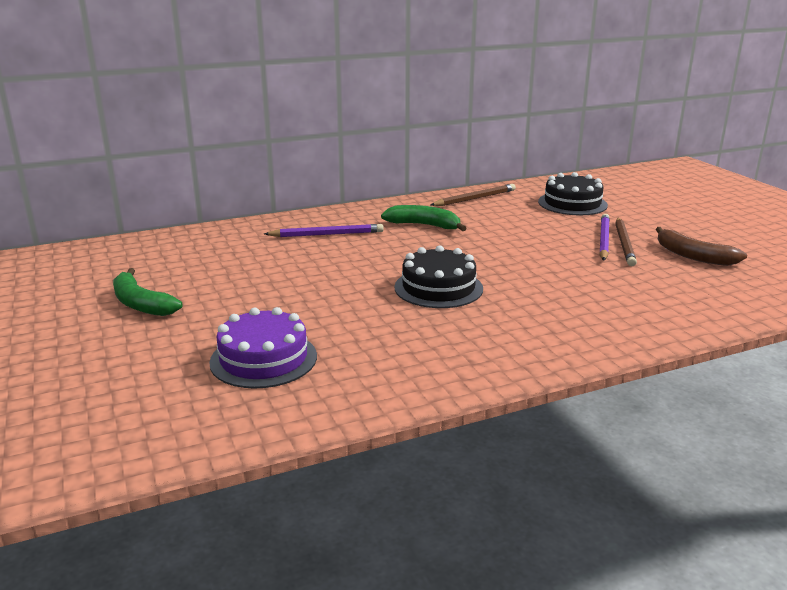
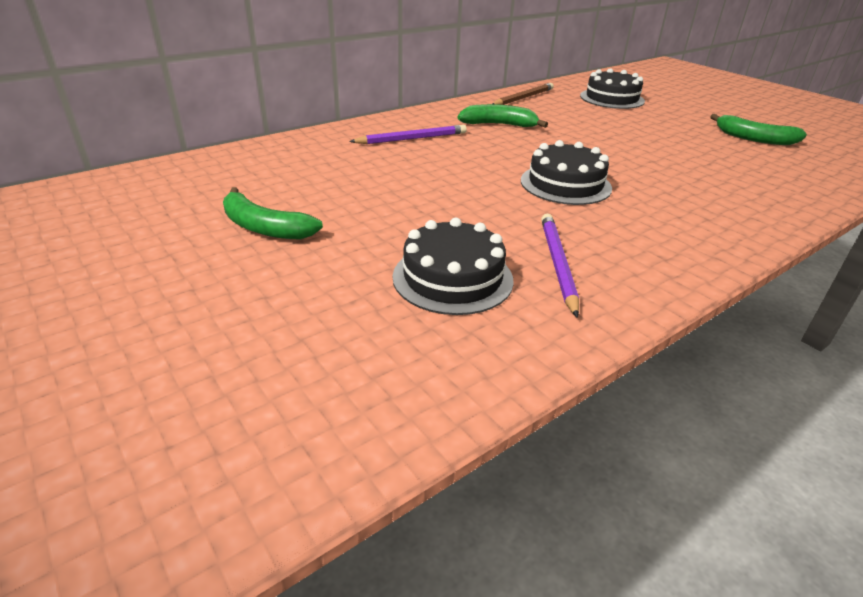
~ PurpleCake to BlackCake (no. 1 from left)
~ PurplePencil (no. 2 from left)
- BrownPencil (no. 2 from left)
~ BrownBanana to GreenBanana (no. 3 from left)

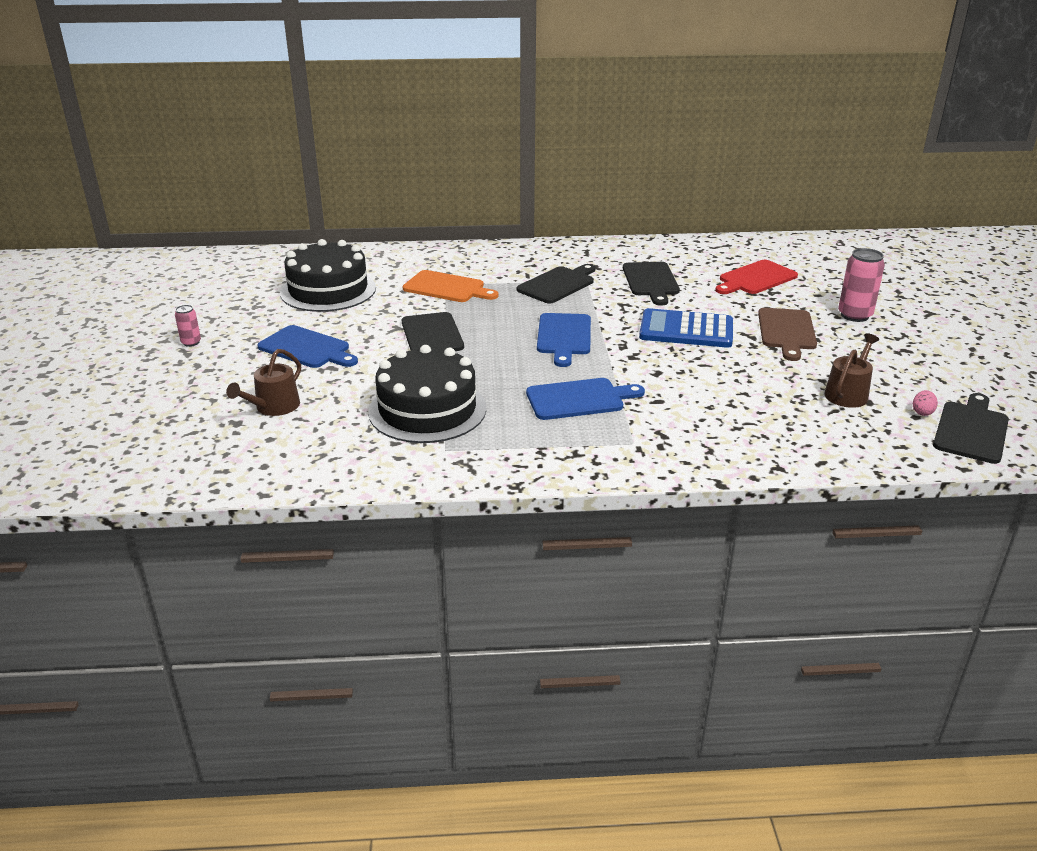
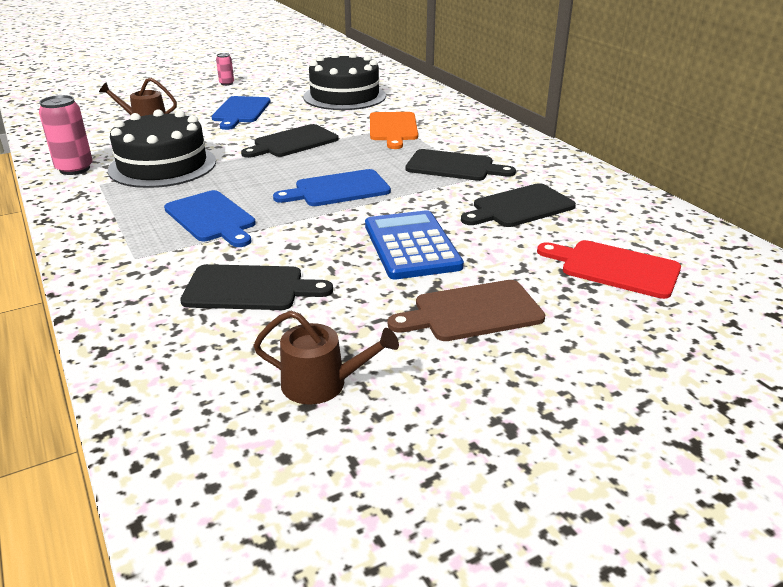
~ PinkCan (no. 2 from left in the first image) to PinkCan (no. 1 from left)
- PinkEgg
~ BlackCuttingBoard (no. 4 from left in the first image) to BlackCuttingBoard (no. 1 from left)

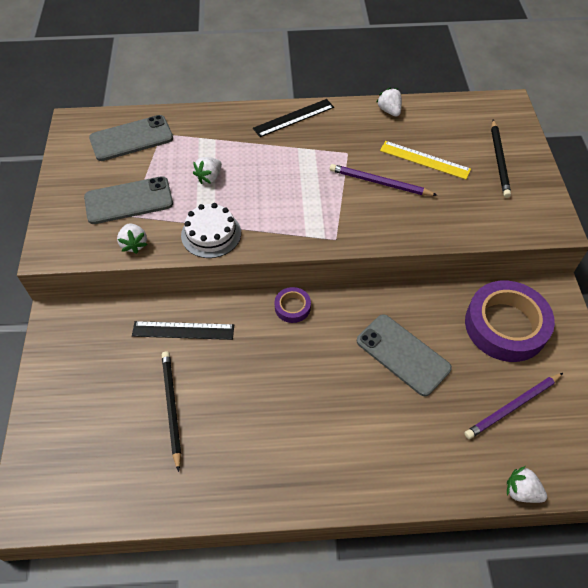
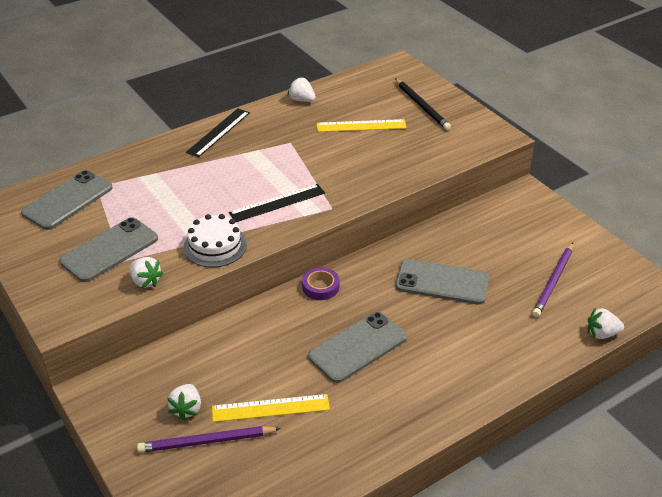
~ BlackRuler (no. 1 from left in the first image) to BlackRuler (no. 2 from left)
~ BlackPencil (no. 1 from left) to YellowRuler (no. 1 from left)
~ WhiteStrawberry (no. 2 from left)
~ PurplePencil (no. 1 from left)
- PurpleTape (no. 2 from left)
+ GreyPhone (no. 3 from left)

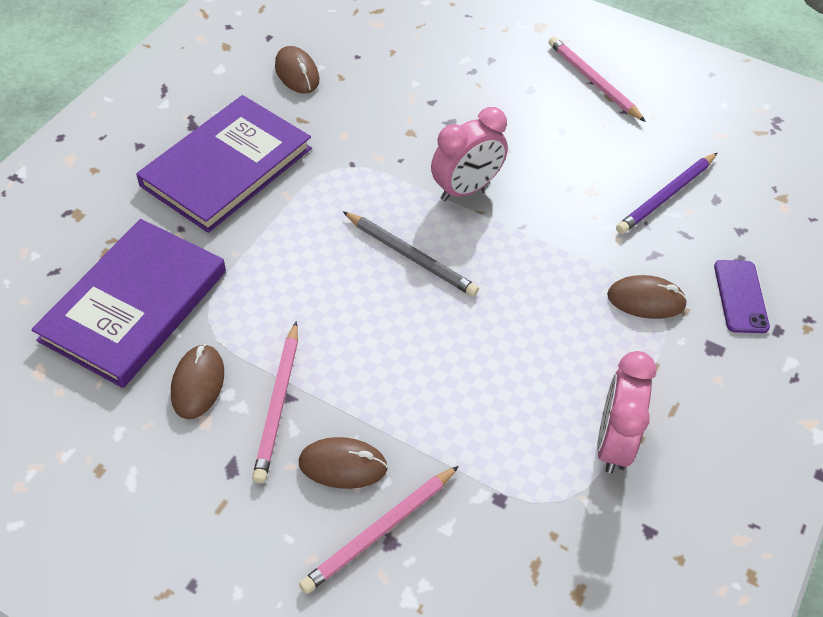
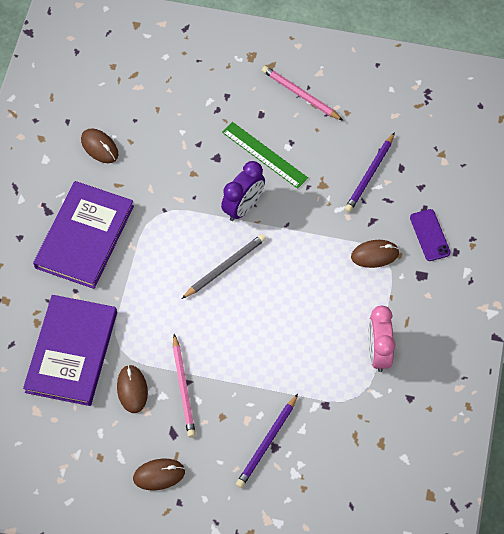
~ BrownMouse (no. 3 from left)
~ PinkPencil (no. 2 from left) to PurplePencil (no. 1 from left)
~ GreyPencil 60 degrees counterclockwise
~ PinkClock (no. 1 from left) to PurpleClock
+ GreenRuler

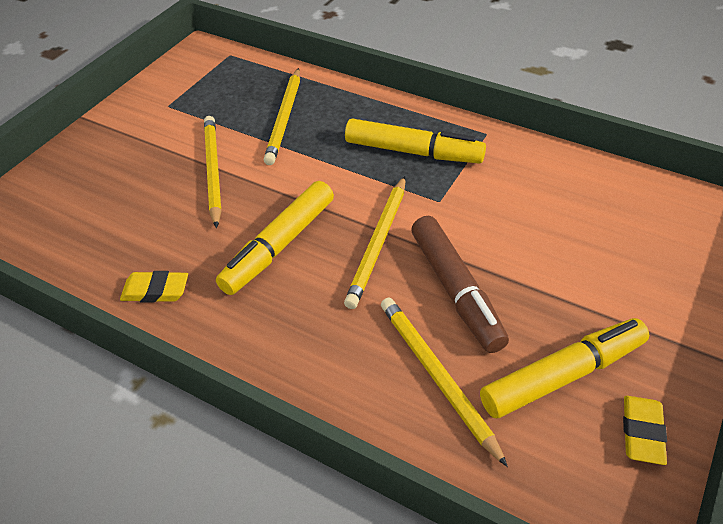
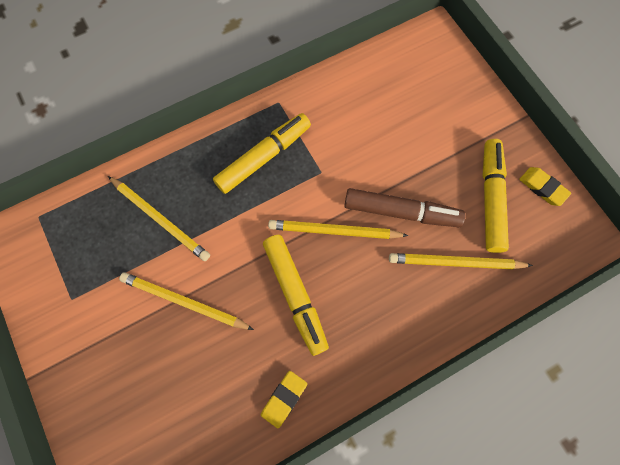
~ YellowPencil (no. 3 from left) 135 degrees clockwise

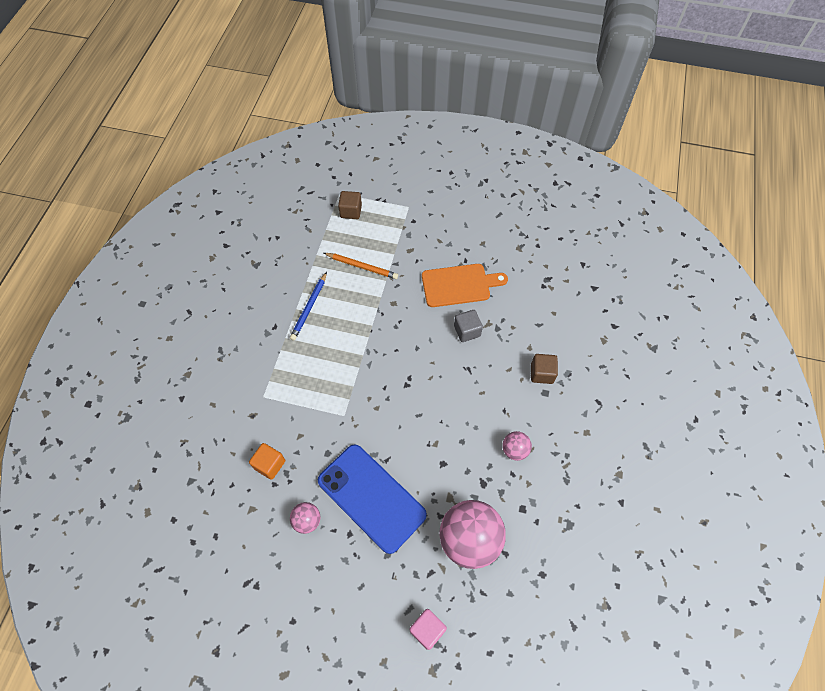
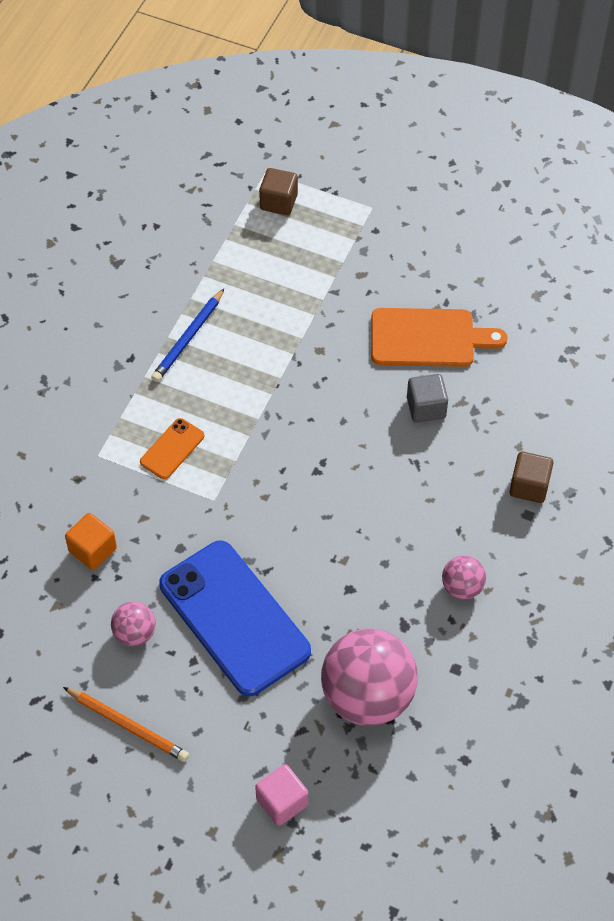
~ OrangePencil
+ OrangePhone

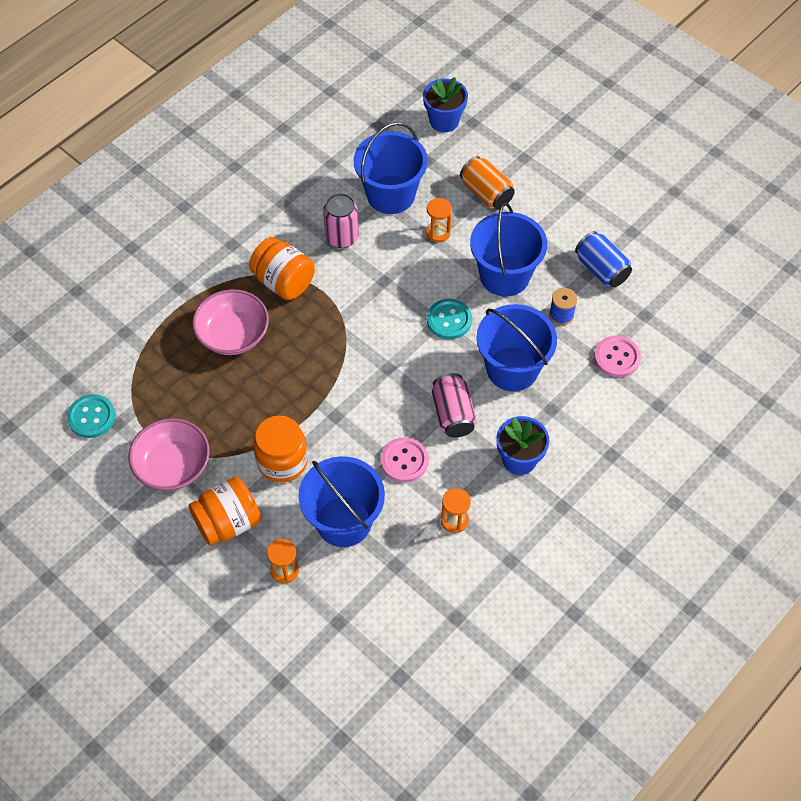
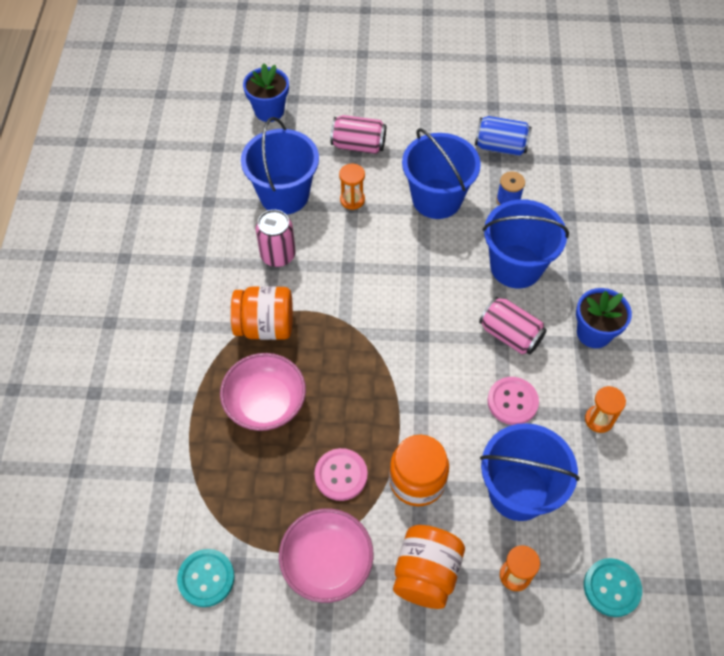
~ TurquoiseButton (no. 2 from left)
~ OrangeCan to PinkCan (no. 2 from left)
~ PinkButton (no. 2 from left in the first image) to PinkButton (no. 1 from left)

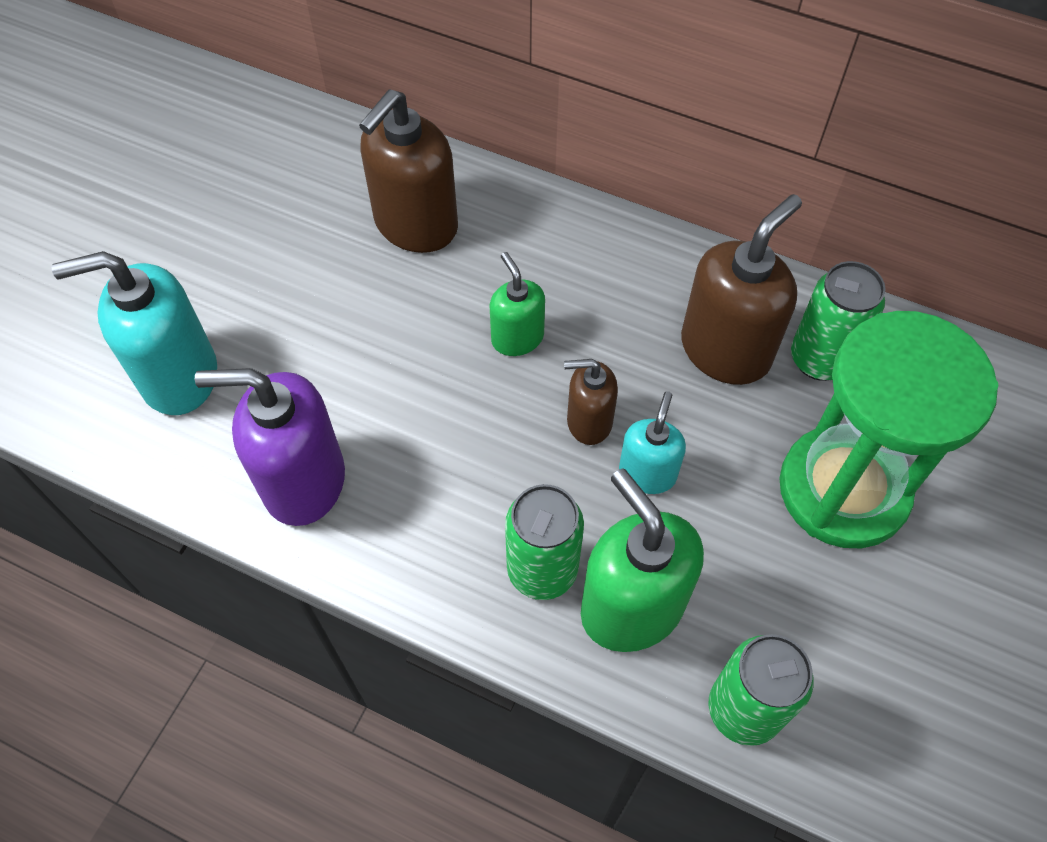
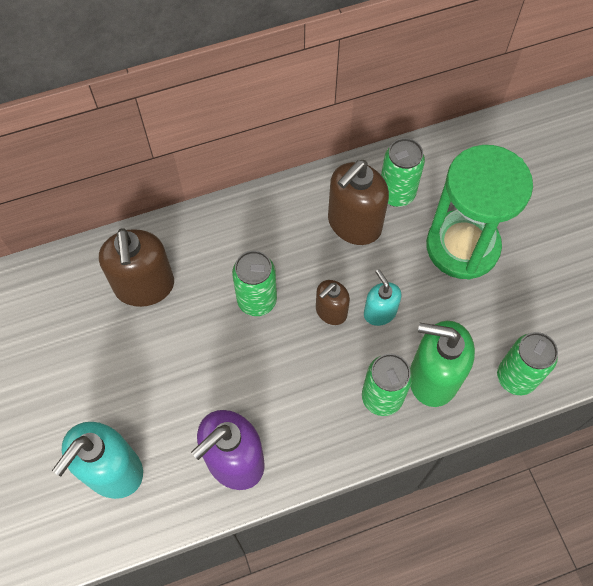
~ GreenSoapDispenser (no. 1 from left) to GreenCan (no. 1 from left)
~ BrownSoapDispenser (no. 3 from left) 135 degrees counterclockwise

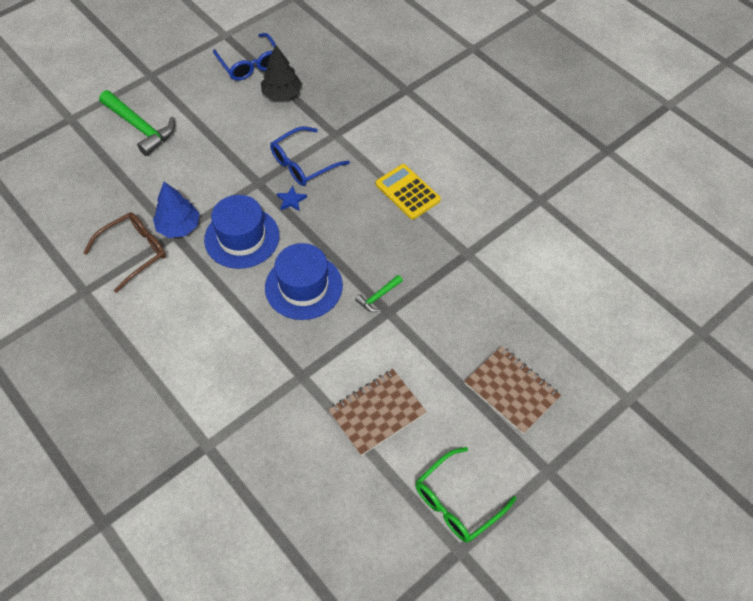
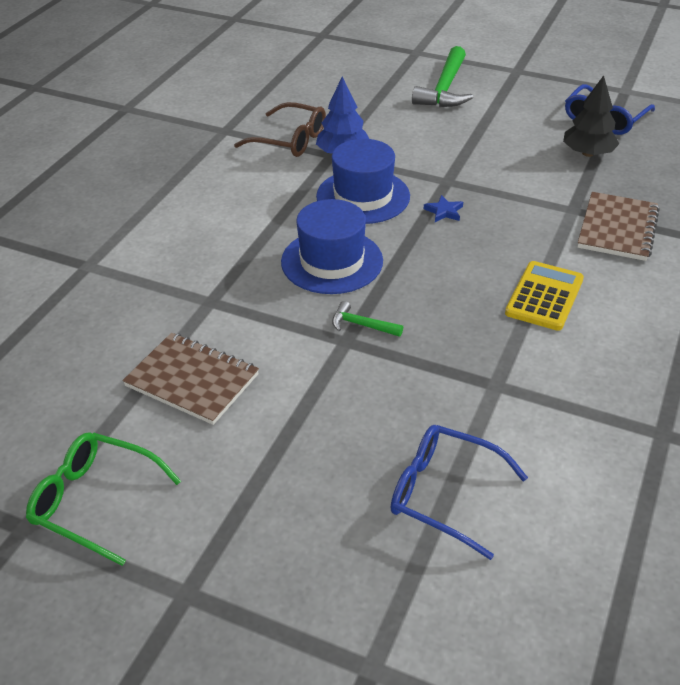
~ BlueGlasses (no. 2 from left in the first image) to BlueGlasses (no. 1 from left)
~ BrownNotebook (no. 2 from left)

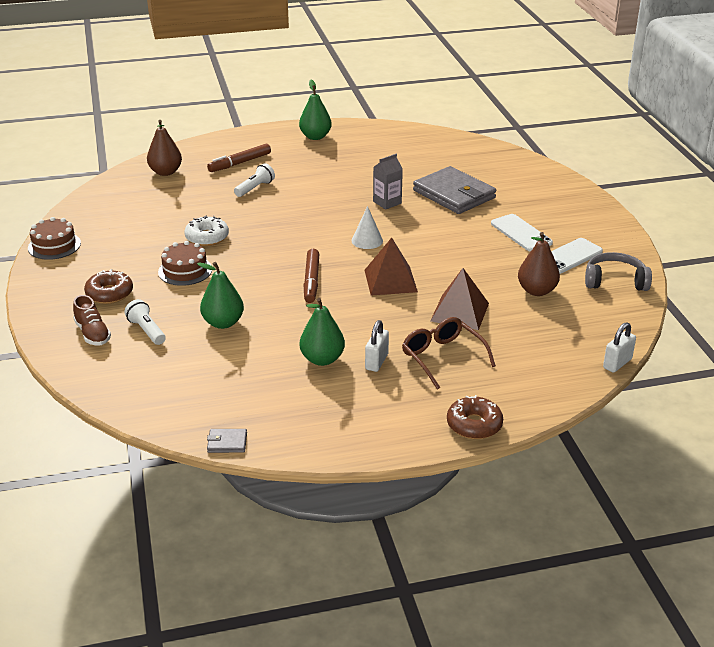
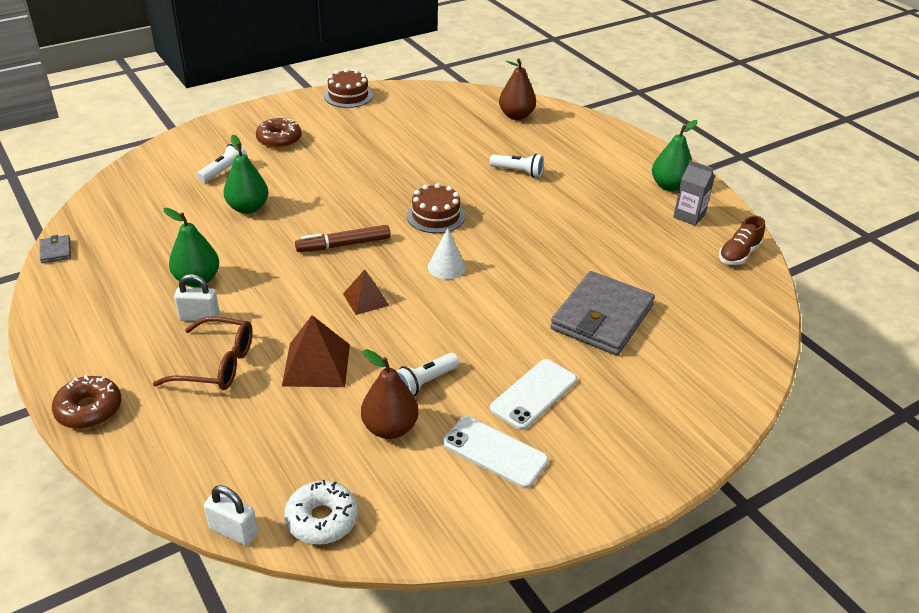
~ BrownShoe
~ BrownCake (no. 2 from left)
~ WhiteDonut
- BrownMarker (no. 1 from left)
~ BrownPyramid (no. 1 from left in the first image) x0.63
~ GreyCarton
~ BrownGlasses 60 degrees clockwise
- GreyHeadphones
+ WhiteFlashlight (no. 2 from left)

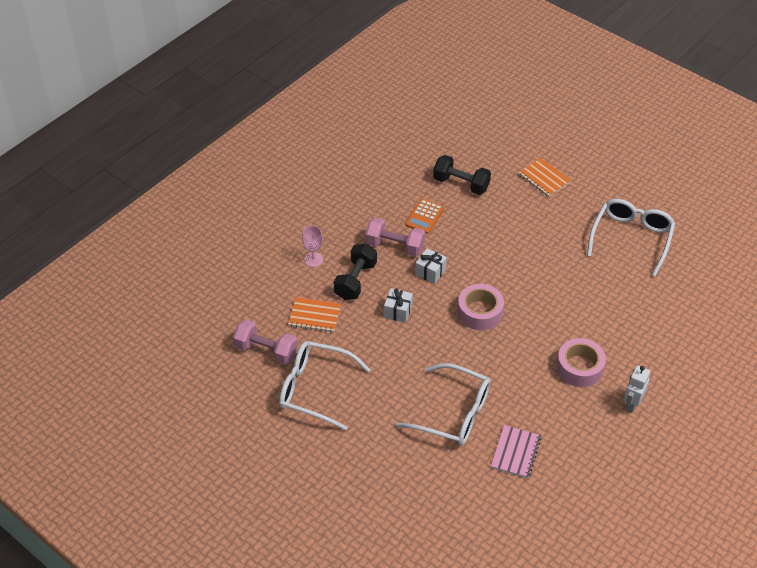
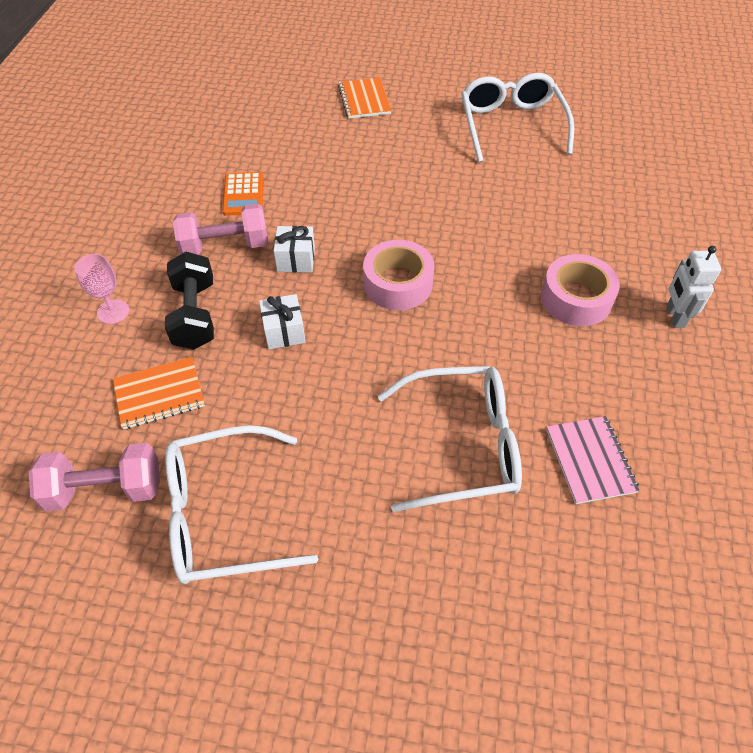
- BlackDumbbell (no. 2 from left)
~ OrangeNotebook (no. 2 from left) 60 degrees clockwise

